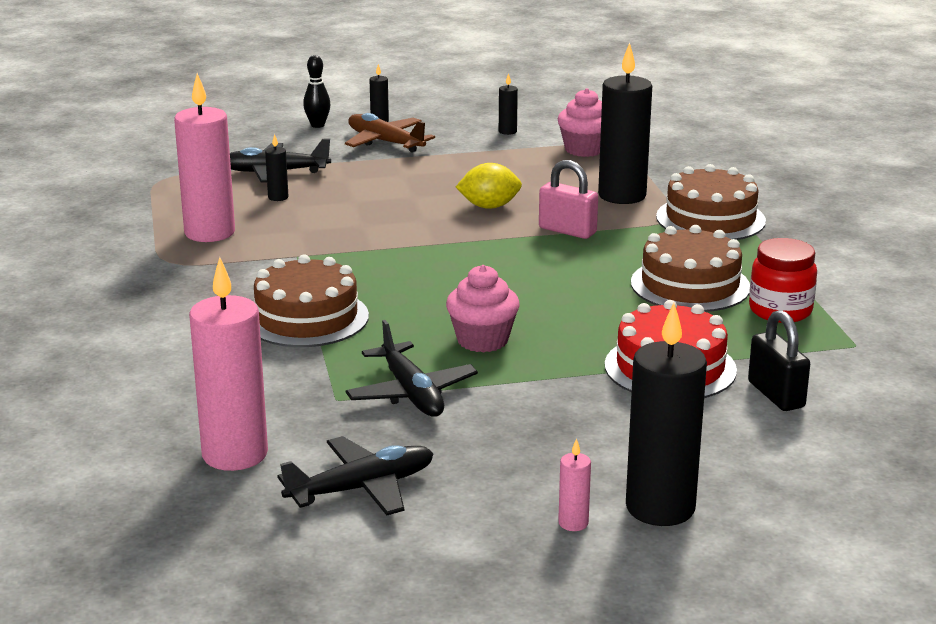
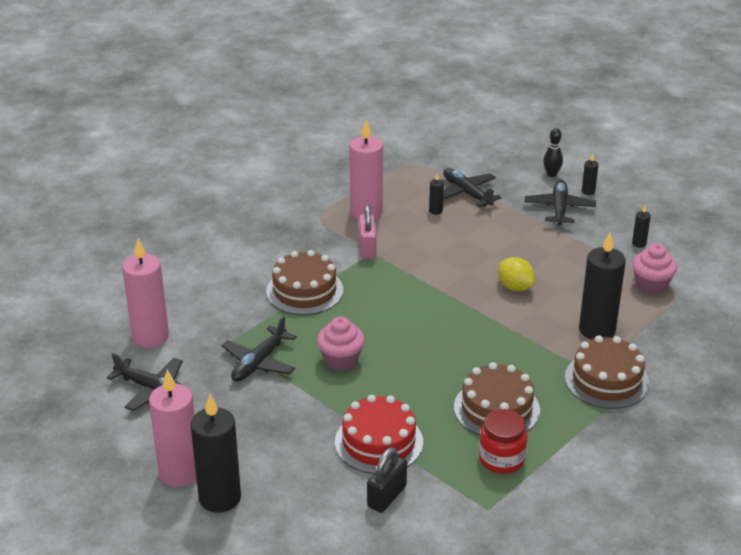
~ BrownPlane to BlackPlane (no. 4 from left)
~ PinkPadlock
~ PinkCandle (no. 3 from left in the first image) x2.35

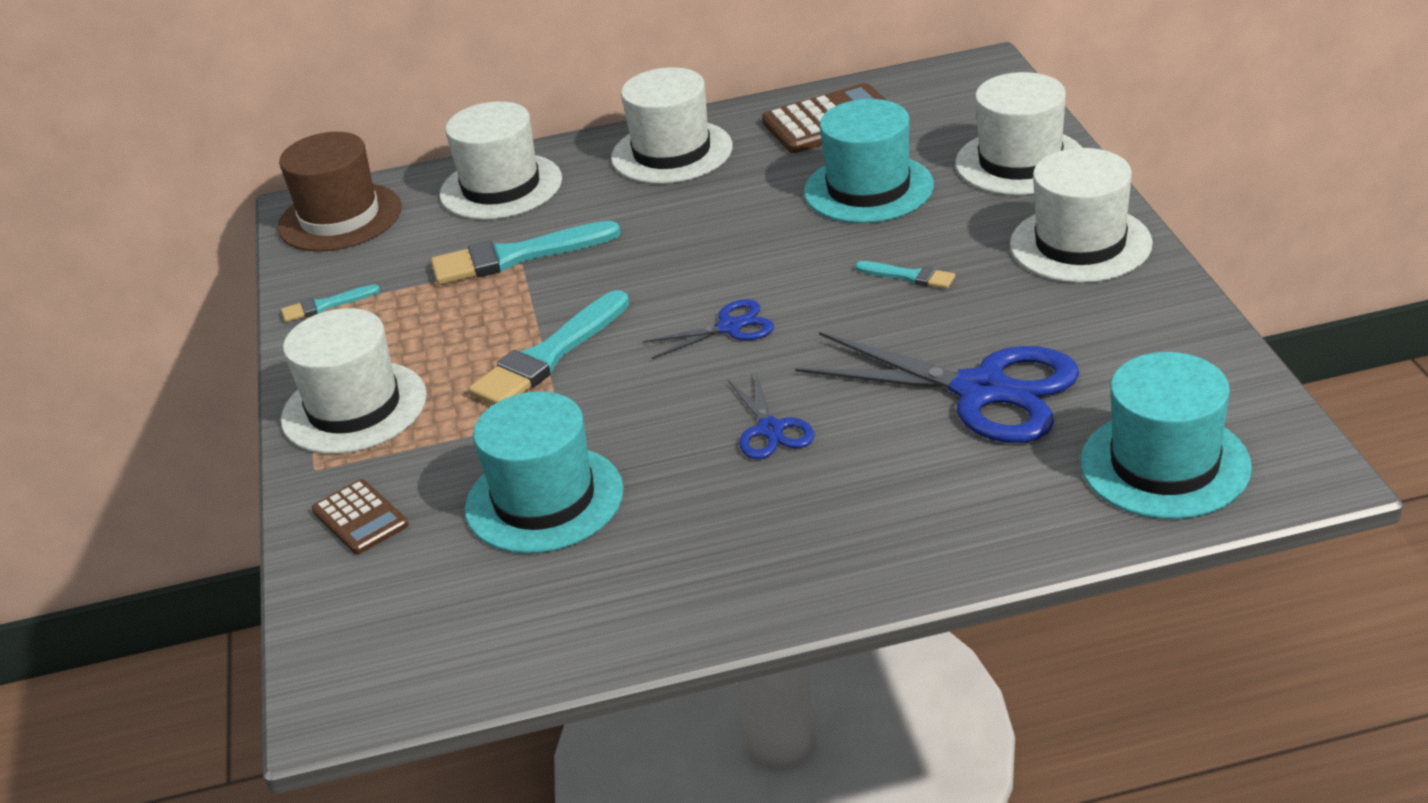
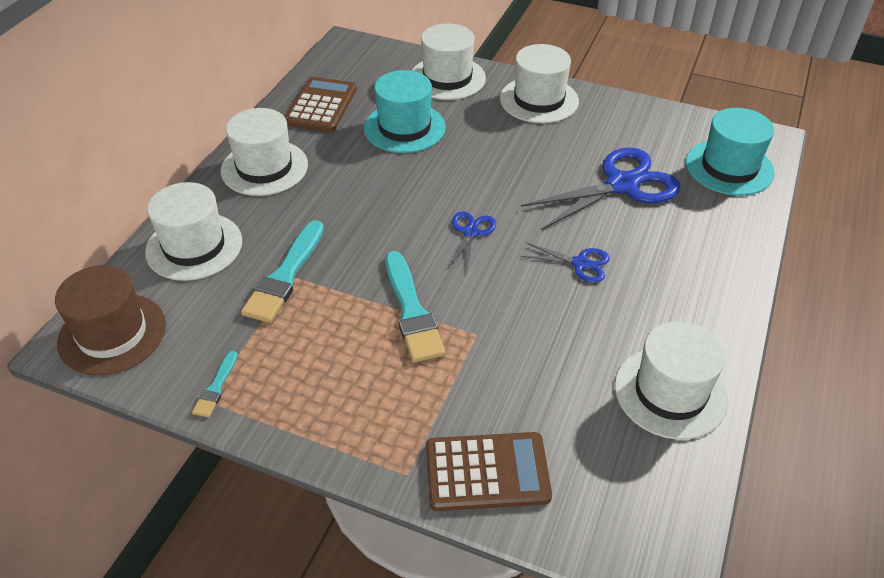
~ WhiteHat (no. 1 from left in the first image) to WhiteHat (no. 5 from left)
~ BrownCalculator (no. 1 from left in the first image) x1.67
- TurquoiseHat (no. 1 from left)
- TurquoiseBrush (no. 4 from left)

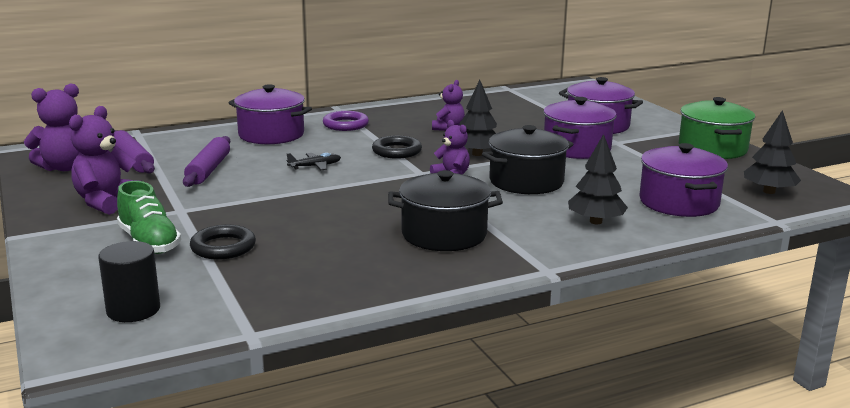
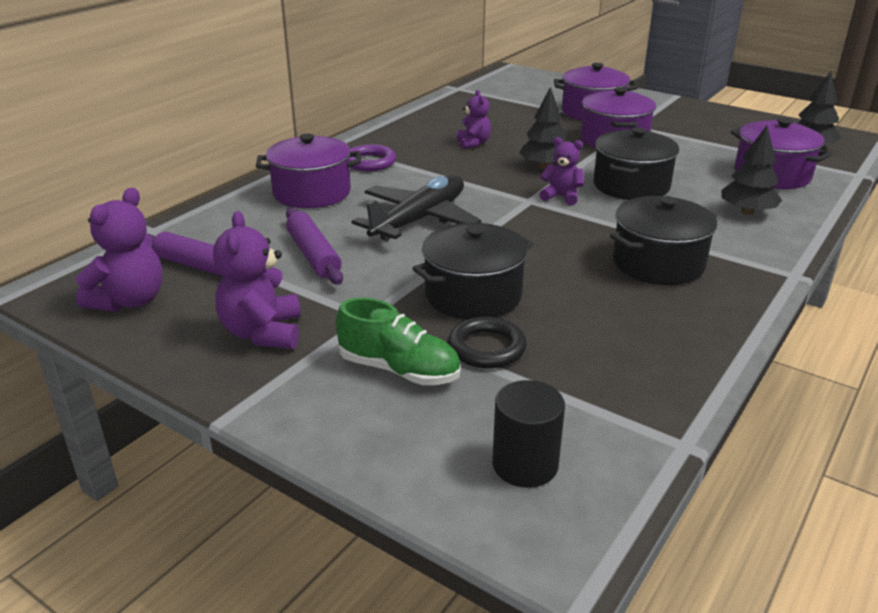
~ BlackPlane x2.31
- BlackRing (no. 2 from left)
- GreenPot
+ BlackPot (no. 1 from left)

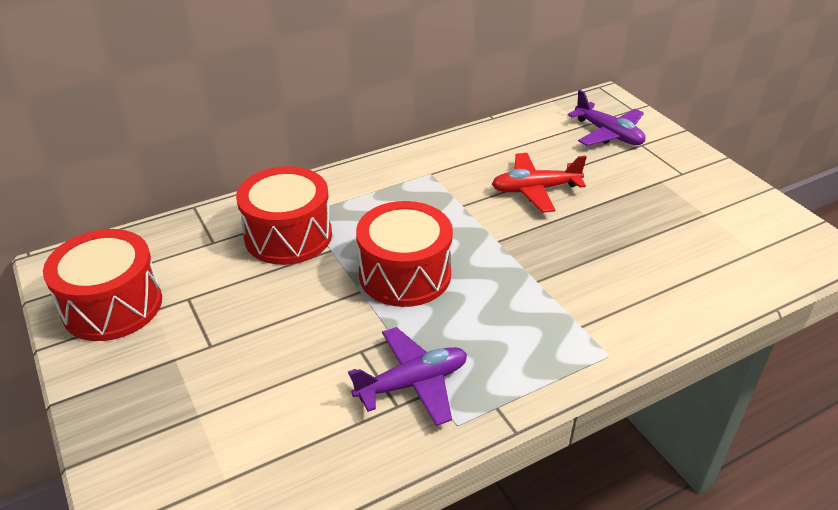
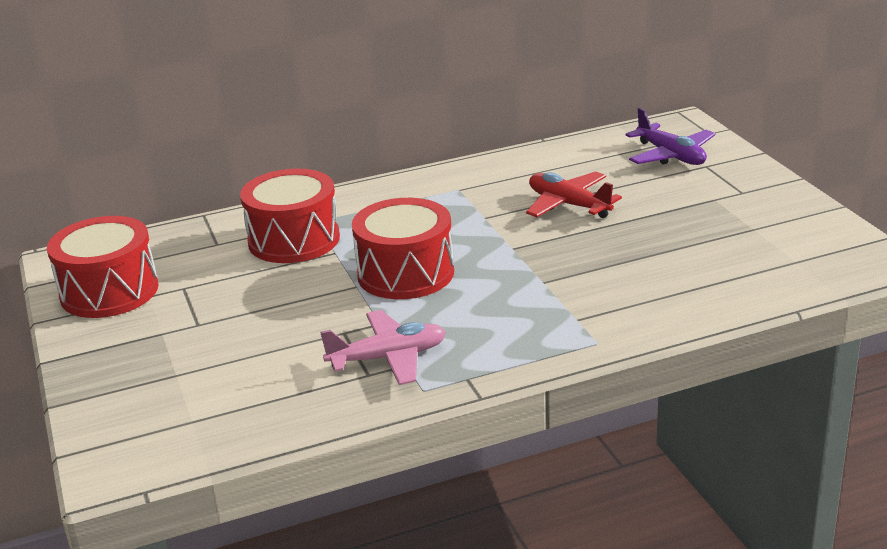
~ PurplePlane (no. 1 from left) to PinkPlane
~ RedPlane 45 degrees clockwise

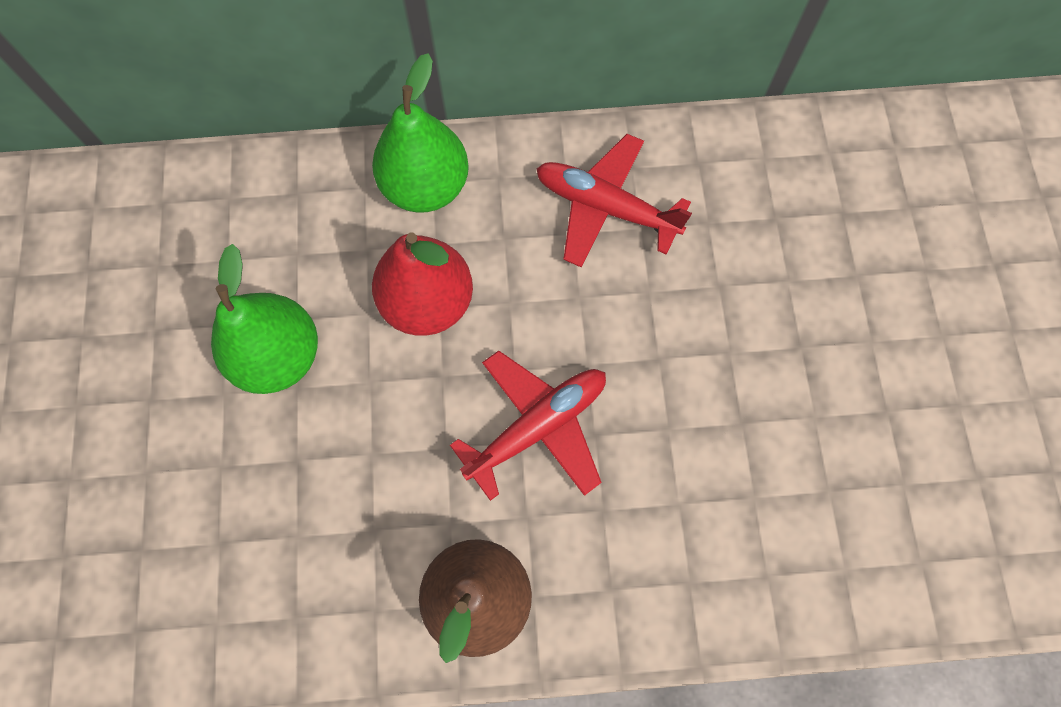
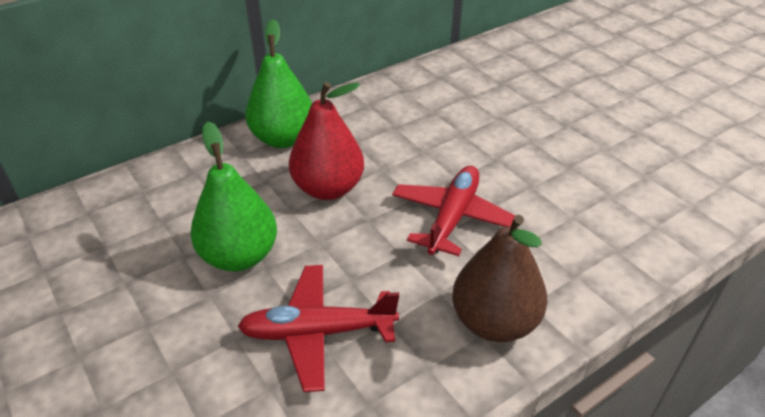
~ RedPlane (no. 2 from left in the first image) to RedPlane (no. 1 from left)

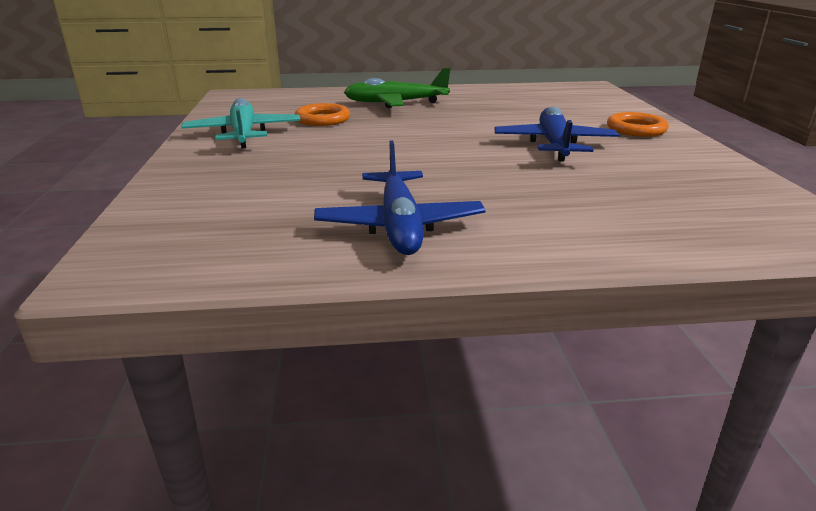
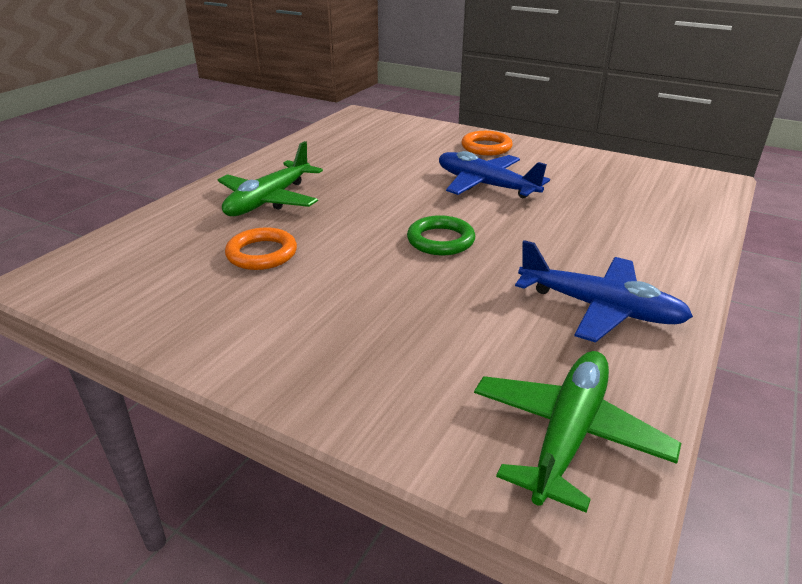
- TurquoisePlane
+ GreenRing
+ GreenPlane (no. 2 from left)

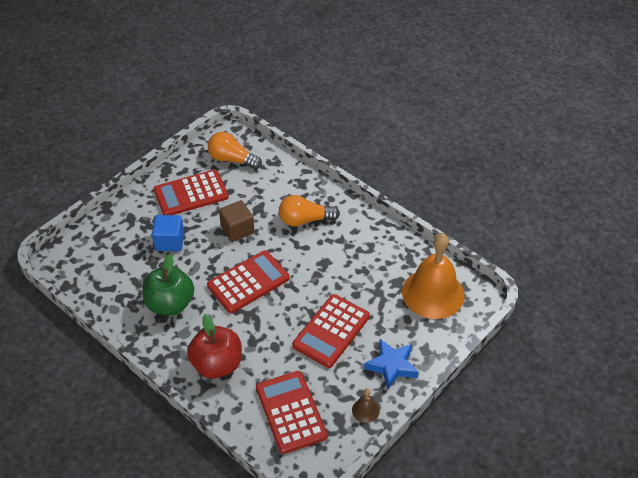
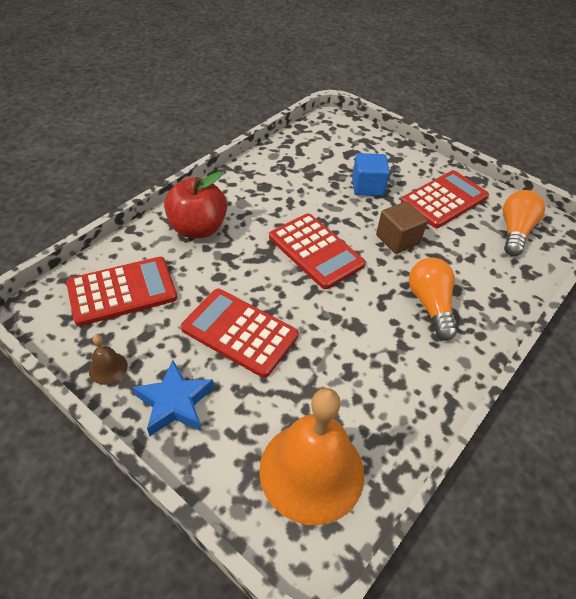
- GreenApple
~ RedCalculator (no. 1 from left in the first image) 75 degrees clockwise

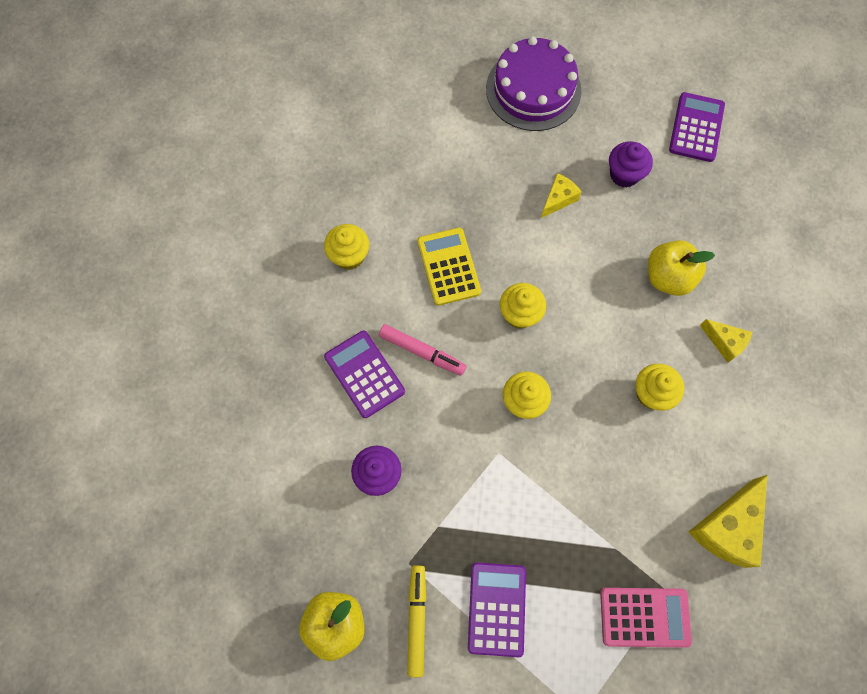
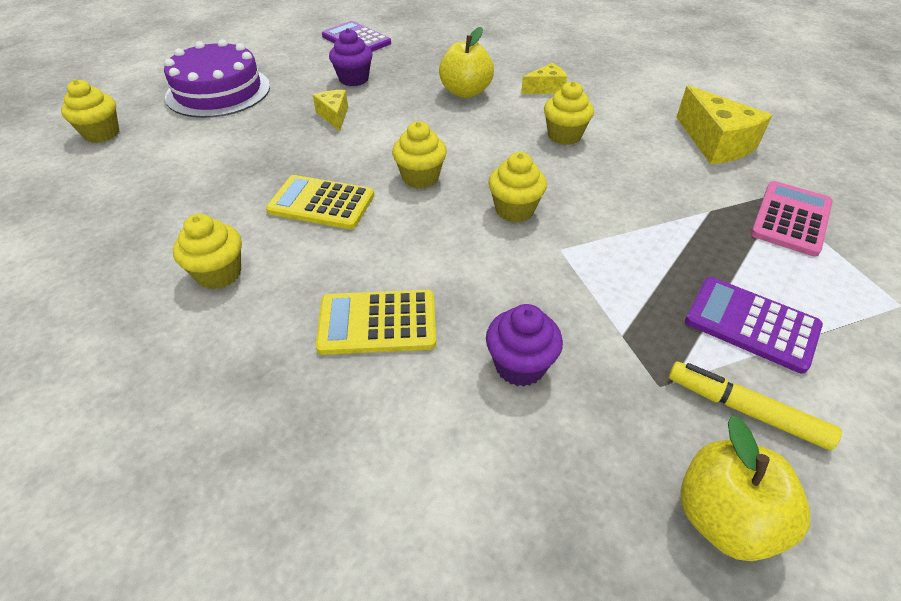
~ PurpleCalculator (no. 1 from left) to YellowCalculator (no. 2 from left)
- PinkMarker
+ YellowCupcake (no. 1 from left)

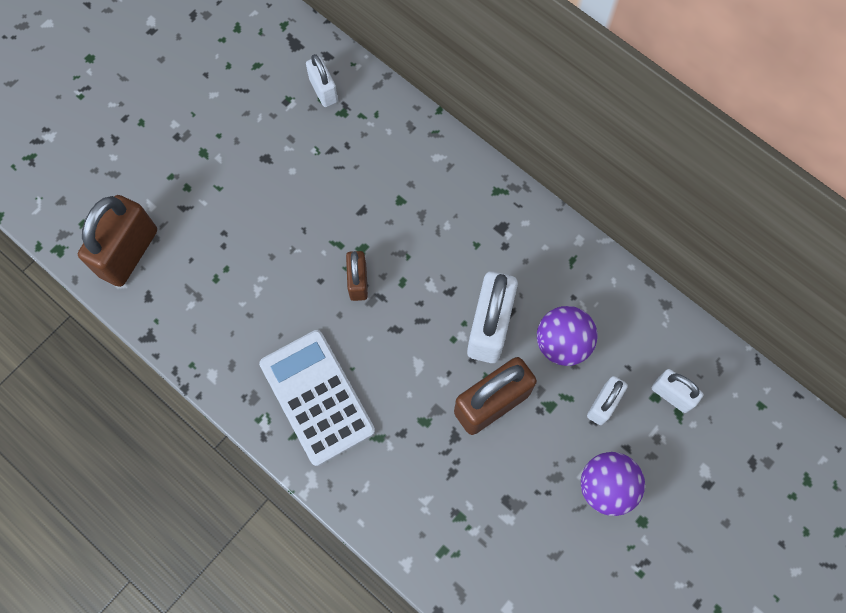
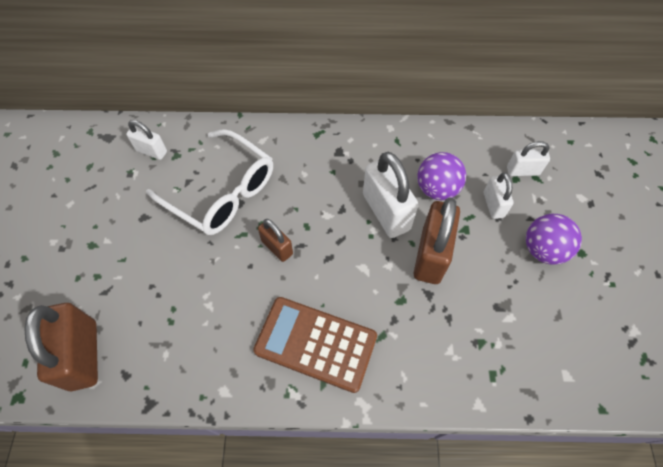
~ WhiteCalculator to BrownCalculator
+ WhiteGlasses

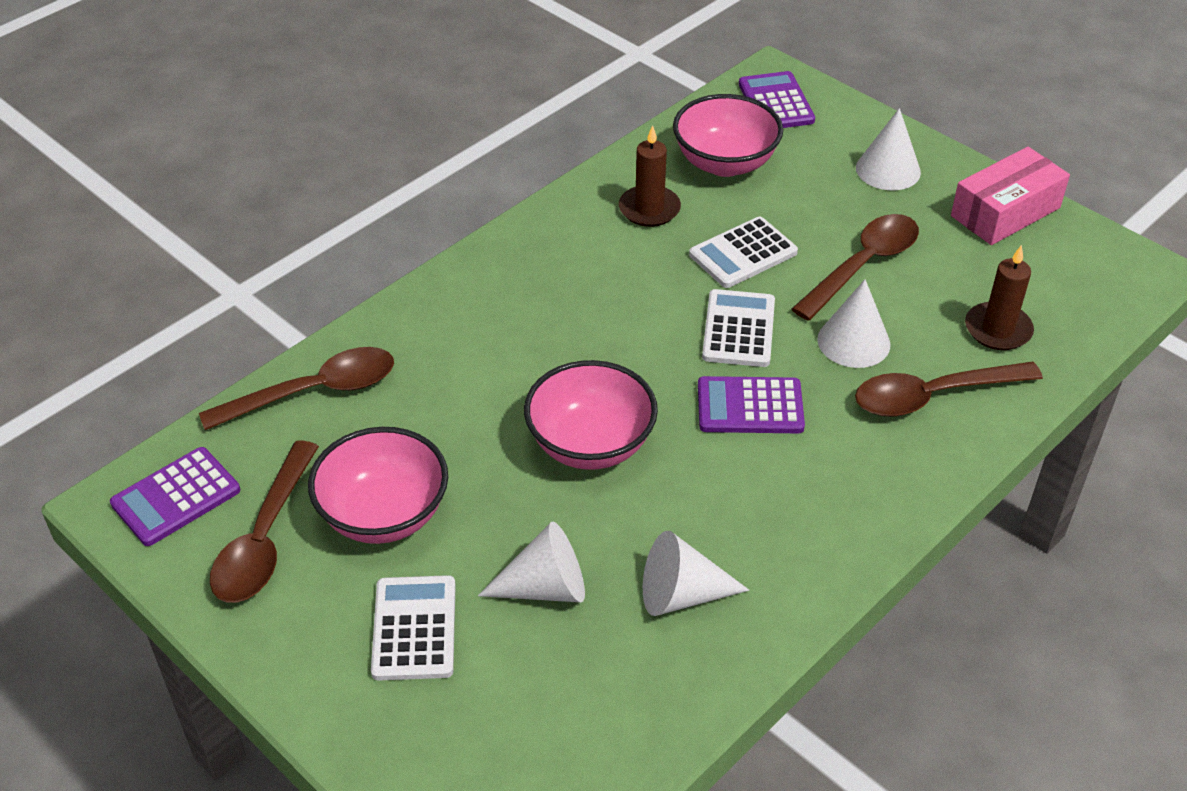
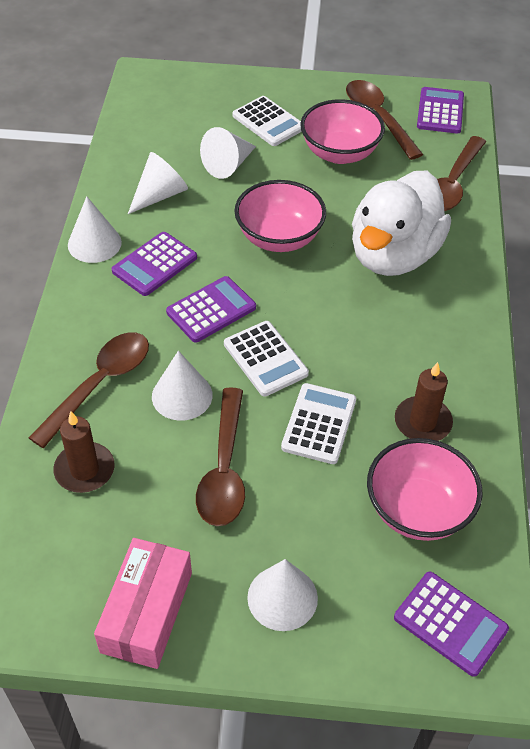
+ WhiteCone (no. 1 from left)
+ PurpleCalculator (no. 1 from left)
+ WhiteDuck

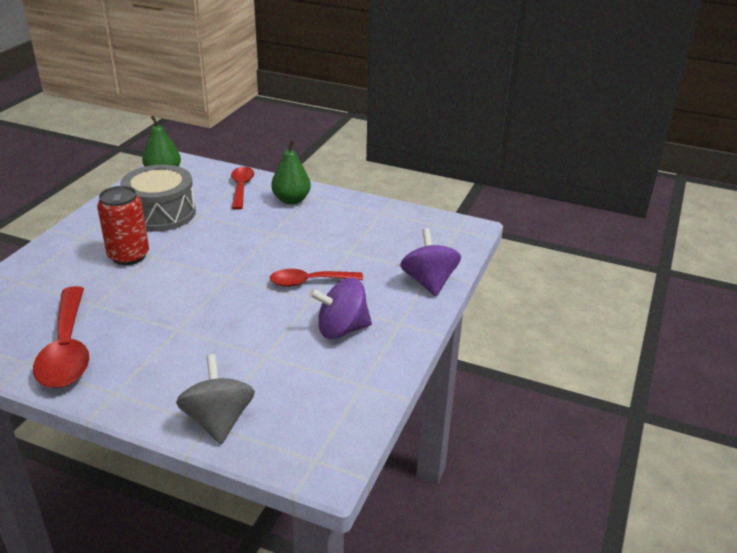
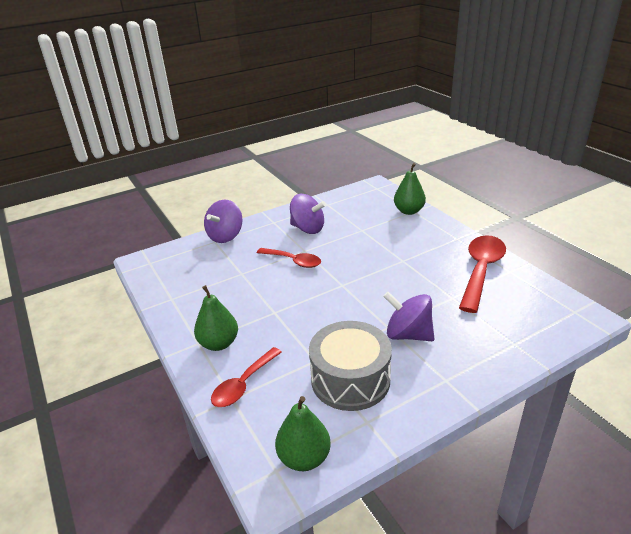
~ RedCan to PurpleSpinningTop (no. 3 from left)
~ GreySpinningTop to GreenPear (no. 3 from left)

